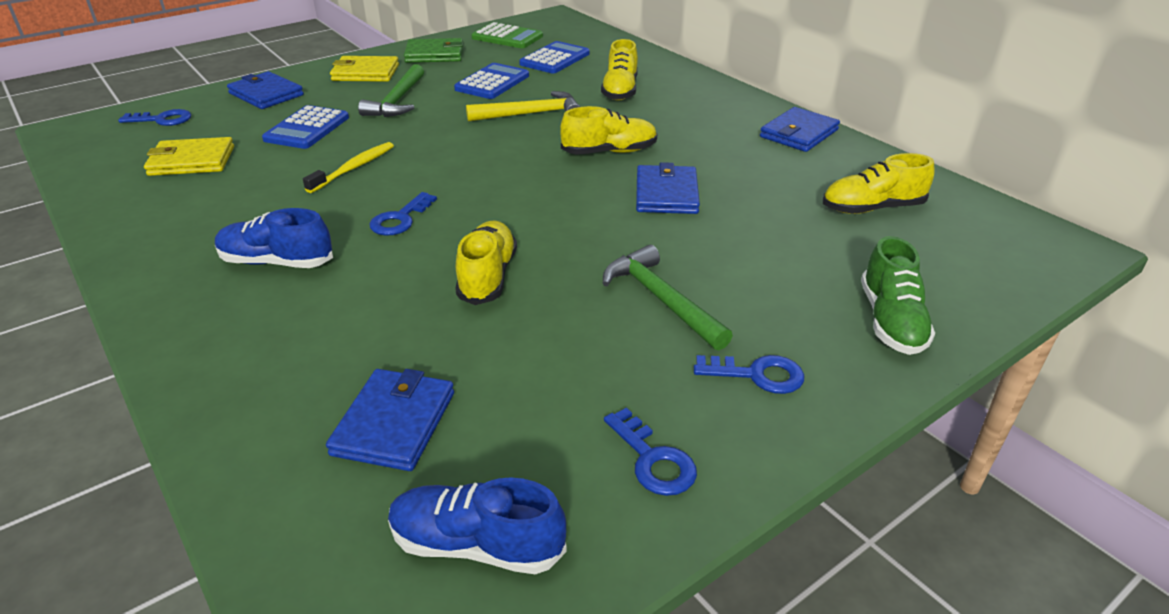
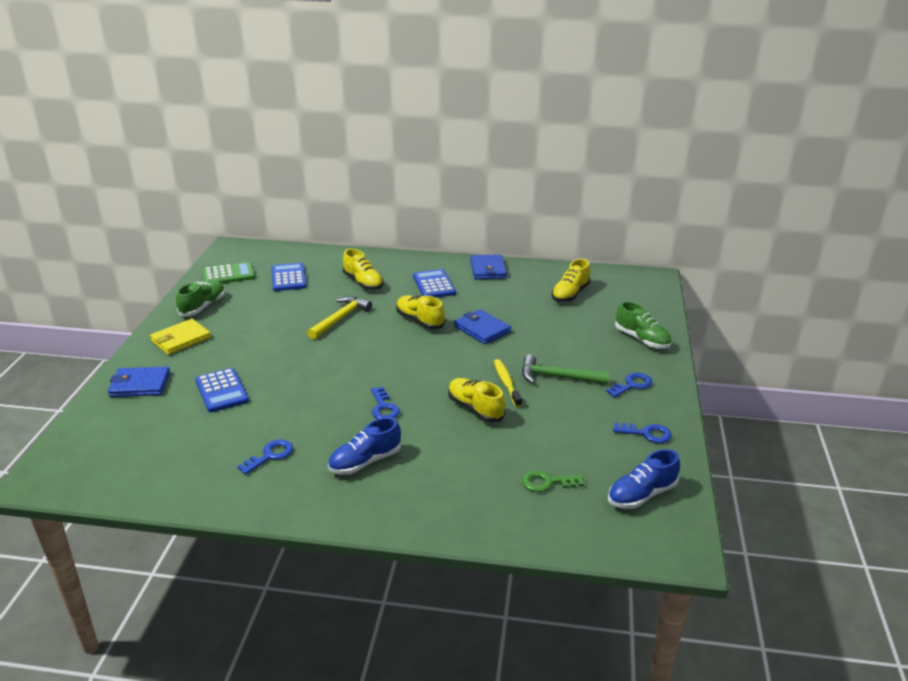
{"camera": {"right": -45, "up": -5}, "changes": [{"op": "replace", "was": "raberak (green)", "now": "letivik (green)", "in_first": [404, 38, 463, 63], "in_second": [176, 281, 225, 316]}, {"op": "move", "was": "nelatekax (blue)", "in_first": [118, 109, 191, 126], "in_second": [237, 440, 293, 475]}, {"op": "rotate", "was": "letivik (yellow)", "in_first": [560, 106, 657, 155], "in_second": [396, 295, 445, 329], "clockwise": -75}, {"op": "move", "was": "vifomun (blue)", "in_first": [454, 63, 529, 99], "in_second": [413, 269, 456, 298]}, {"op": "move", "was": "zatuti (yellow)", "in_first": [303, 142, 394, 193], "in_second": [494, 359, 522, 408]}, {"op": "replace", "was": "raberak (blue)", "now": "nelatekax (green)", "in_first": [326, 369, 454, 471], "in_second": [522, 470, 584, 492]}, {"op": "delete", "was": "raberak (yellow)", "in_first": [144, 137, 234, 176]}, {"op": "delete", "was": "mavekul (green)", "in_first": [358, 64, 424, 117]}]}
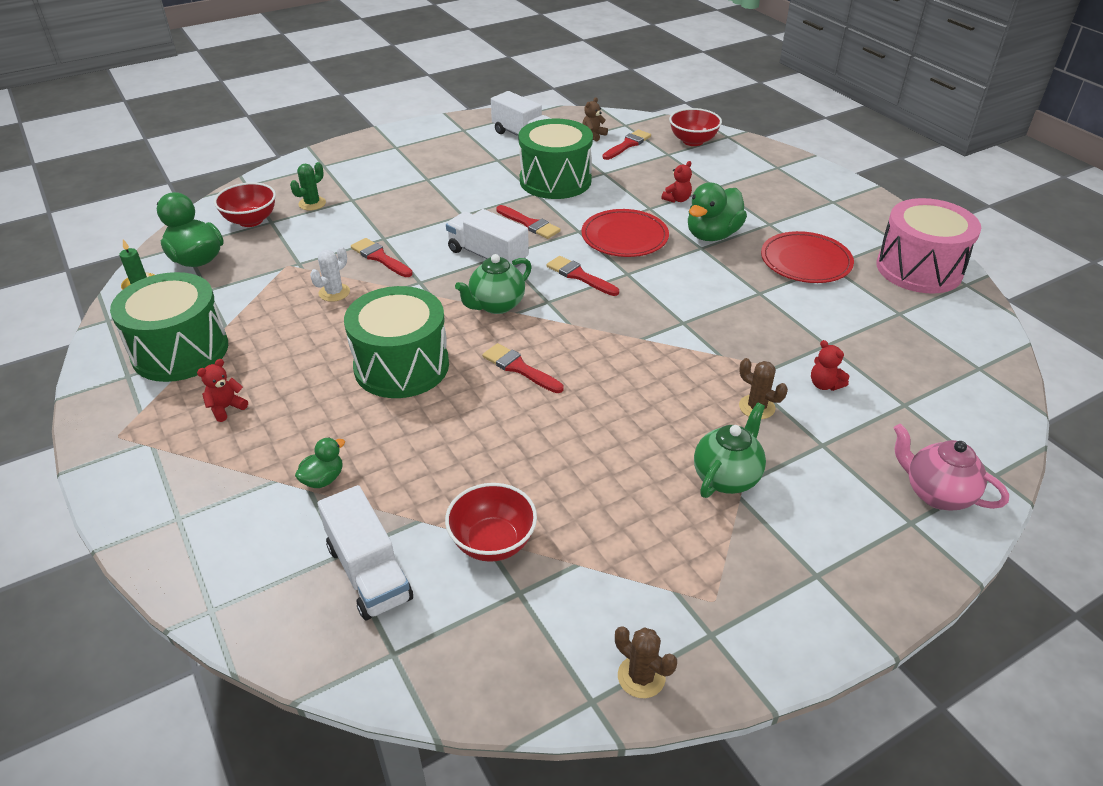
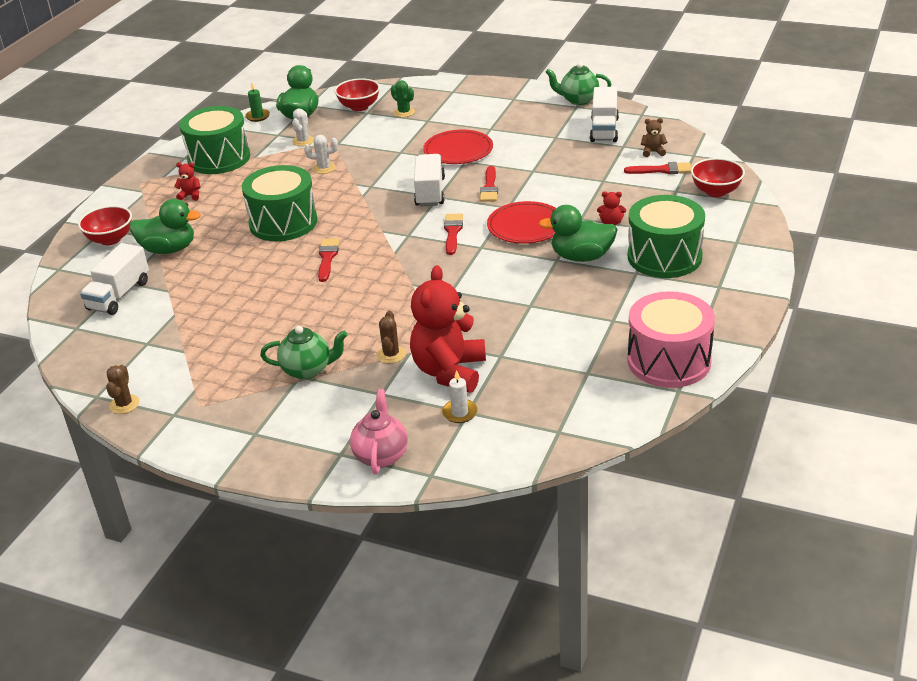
{"camera": {"right": 55, "up": -5}, "changes": [{"op": "move", "was": "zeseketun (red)", "in_first": [445, 483, 537, 562], "in_second": [78, 206, 132, 245]}, {"op": "resize", "was": "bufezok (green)", "in_first": [295, 437, 345, 488], "in_second": [129, 199, 201, 254], "ratio": 1.92}, {"op": "insert", "now": "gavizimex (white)", "in_second": [292, 108, 314, 146]}, {"op": "rotate", "was": "gavizimex (green)", "in_first": [290, 162, 326, 211], "in_second": [391, 80, 415, 117], "clockwise": 45}, {"op": "resize", "was": "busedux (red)", "in_first": [811, 340, 849, 391], "in_second": [410, 265, 486, 393], "ratio": 2.48}, {"op": "move", "was": "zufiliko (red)", "in_first": [761, 231, 854, 283], "in_second": [423, 130, 493, 164]}, {"op": "insert", "now": "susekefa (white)", "in_second": [442, 370, 478, 423]}, {"op": "move", "was": "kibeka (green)", "in_first": [455, 254, 532, 314], "in_second": [545, 62, 612, 105]}, {"op": "move", "was": "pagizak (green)", "in_first": [518, 118, 593, 199], "in_second": [628, 195, 705, 278]}, {"op": "delete", "was": "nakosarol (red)", "in_first": [351, 238, 413, 277]}]}
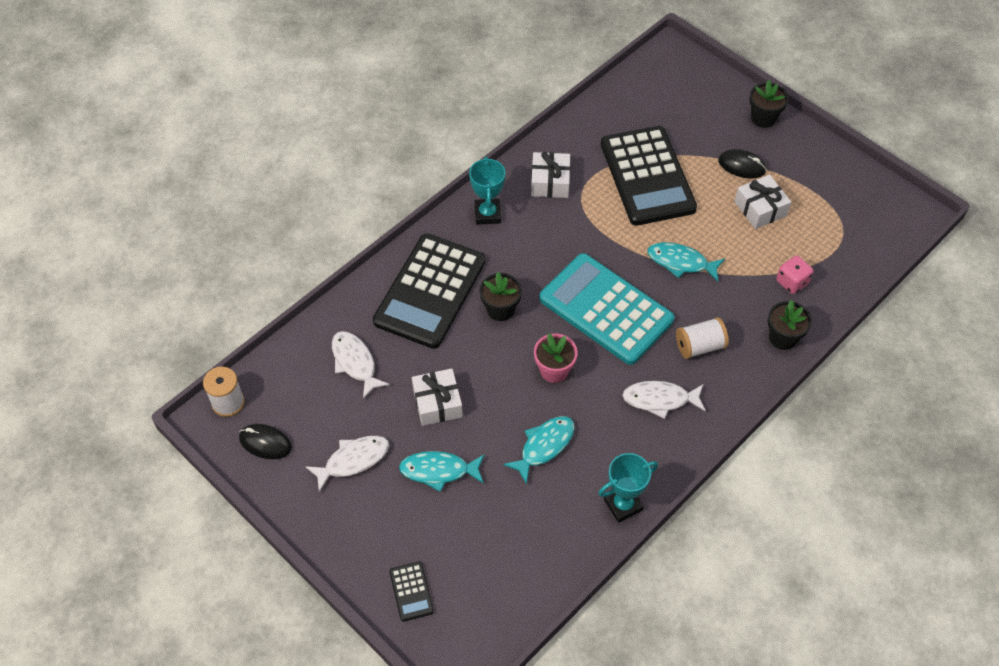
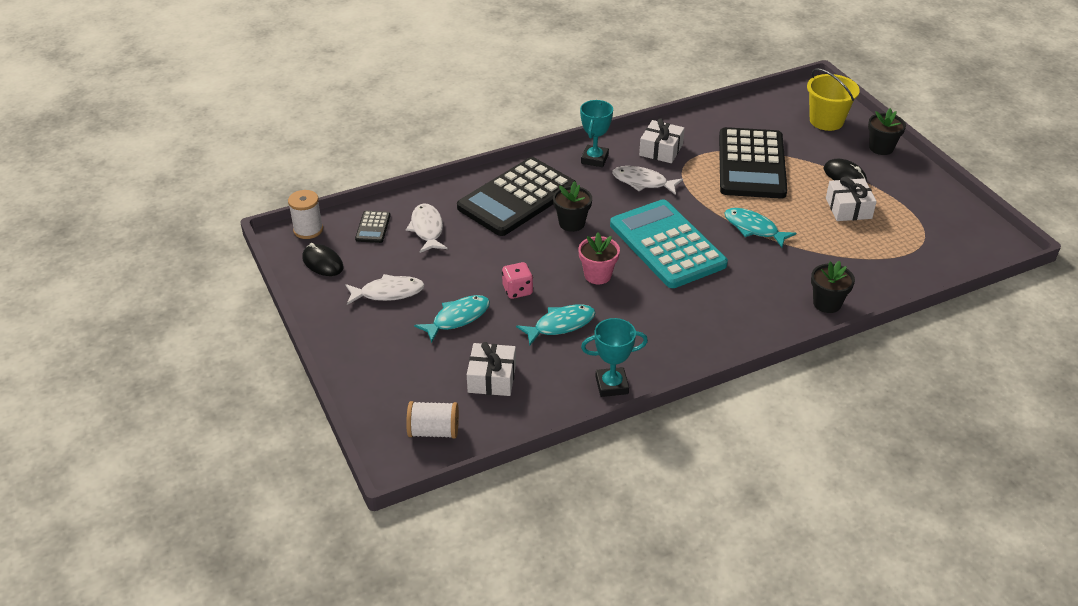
{"camera": {"right": 20, "up": -15}, "changes": [{"op": "move", "was": "vifomun (black)", "in_first": [389, 561, 434, 622], "in_second": [355, 211, 391, 243]}, {"op": "move", "was": "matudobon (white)", "in_first": [676, 317, 729, 359], "in_second": [406, 401, 459, 438]}, {"op": "rotate", "was": "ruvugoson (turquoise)", "in_first": [399, 451, 484, 492], "in_second": [414, 295, 490, 343], "clockwise": 120}, {"op": "move", "was": "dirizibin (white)", "in_first": [412, 368, 463, 426], "in_second": [467, 342, 516, 396]}, {"op": "move", "was": "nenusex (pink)", "in_first": [776, 256, 813, 294], "in_second": [502, 262, 533, 299]}, {"op": "move", "was": "ruvugoson (white)", "in_first": [622, 381, 706, 419], "in_second": [612, 166, 683, 195]}, {"op": "insert", "now": "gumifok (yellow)", "in_second": [807, 68, 860, 131]}]}
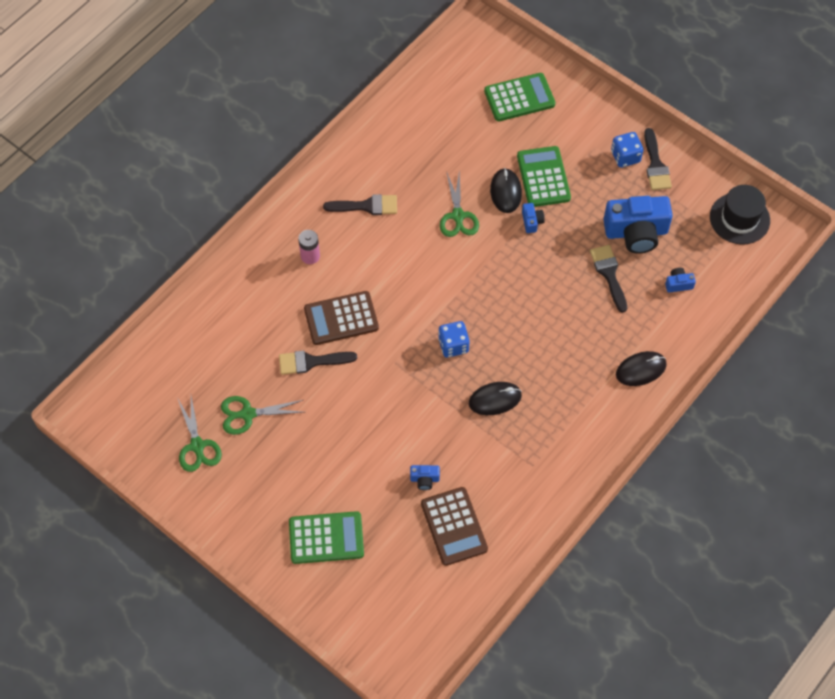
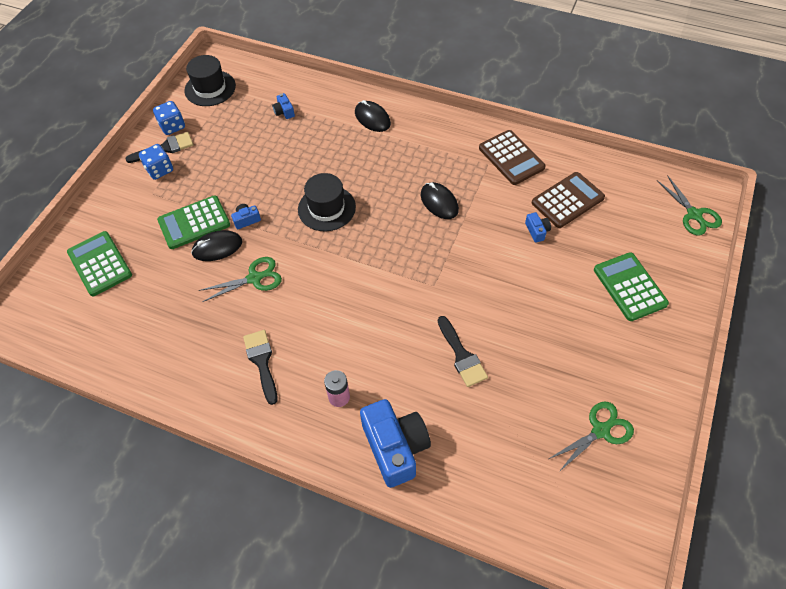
{"camera": {"right": -105, "up": -5}, "changes": [{"op": "move", "was": "nenusex (blue)", "in_first": [438, 321, 469, 358], "in_second": [153, 101, 185, 135]}, {"op": "insert", "now": "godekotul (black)", "in_second": [298, 173, 356, 231]}, {"op": "move", "was": "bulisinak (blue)", "in_first": [603, 196, 673, 254], "in_second": [360, 399, 431, 488]}, {"op": "move", "was": "vifomun (brown)", "in_first": [304, 291, 379, 345], "in_second": [479, 130, 545, 185]}, {"op": "move", "was": "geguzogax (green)", "in_first": [221, 396, 304, 435], "in_second": [657, 175, 722, 236]}, {"op": "delete", "was": "nakosarol (black)", "in_first": [590, 245, 627, 313]}]}
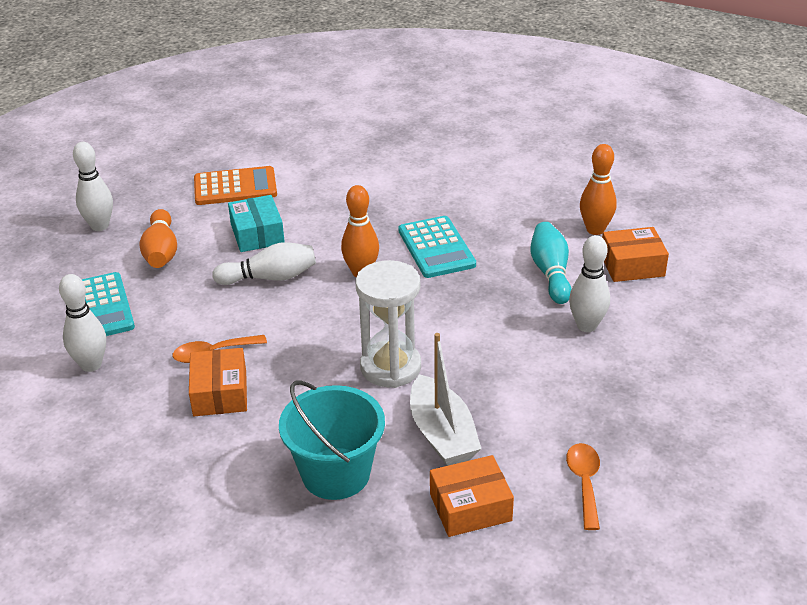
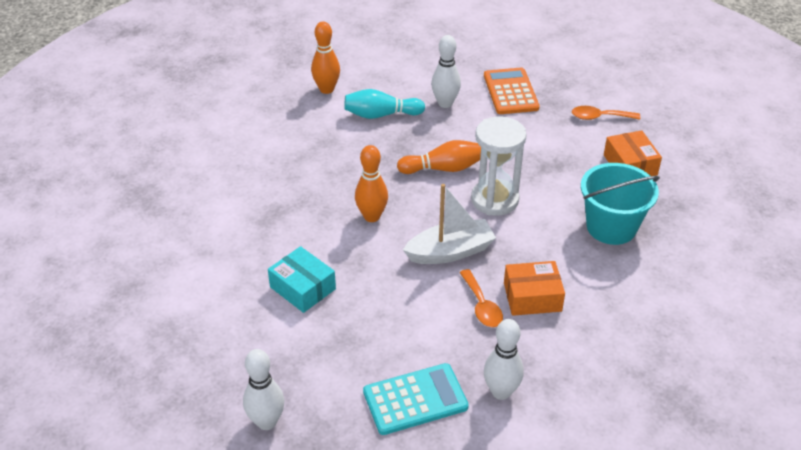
{"camera": {"right": -90, "up": 5}, "changes": [{"op": "rotate", "was": "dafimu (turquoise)", "in_first": [228, 195, 285, 252], "in_second": [268, 246, 336, 313], "clockwise": 60}, {"op": "move", "was": "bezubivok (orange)", "in_first": [139, 209, 177, 268], "in_second": [397, 140, 481, 174]}, {"op": "move", "was": "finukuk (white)", "in_first": [410, 333, 481, 466], "in_second": [403, 184, 496, 264]}, {"op": "move", "was": "vifomun (orange)", "in_first": [194, 166, 277, 205], "in_second": [484, 68, 540, 114]}, {"op": "delete", "was": "bezubivok (white)", "in_first": [212, 242, 316, 285]}, {"op": "delete", "was": "vifomun (turquoise)", "in_first": [398, 216, 476, 278]}, {"op": "delete", "was": "dafimu (orange)", "in_first": [602, 227, 669, 282]}]}
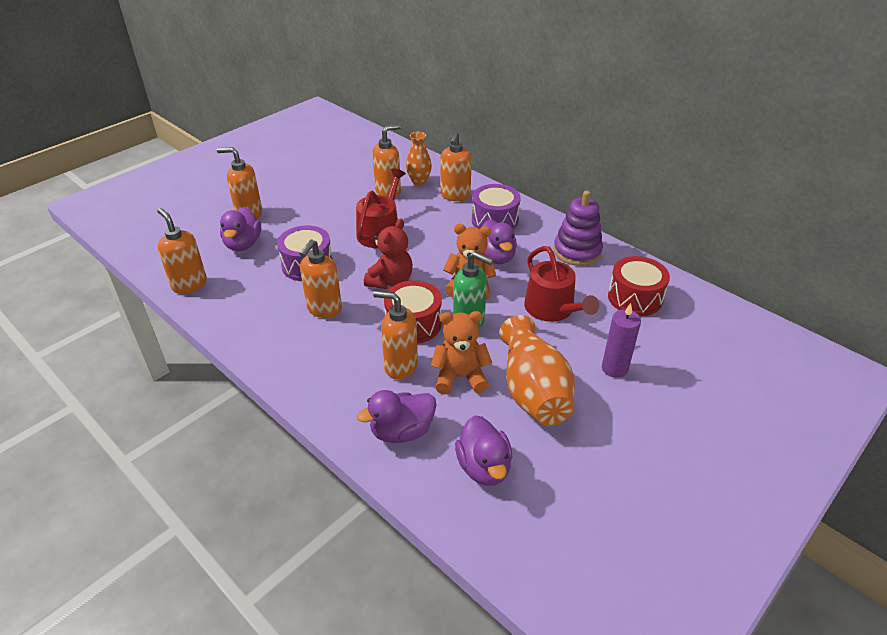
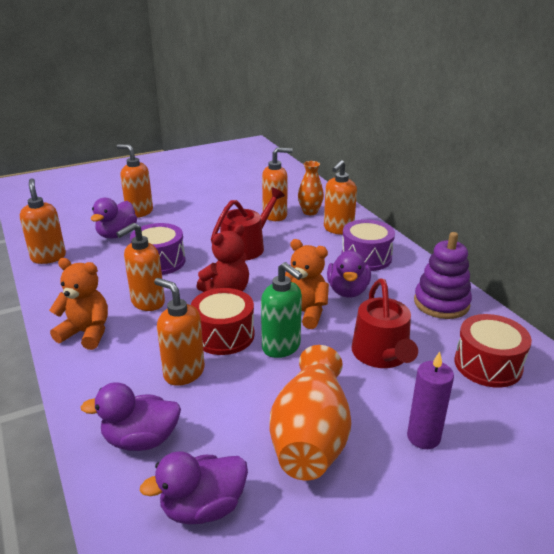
{"camera": {"right": 20, "up": -10}, "changes": [{"op": "move", "was": "busedux (orange)", "in_first": [431, 311, 492, 395], "in_second": [49, 258, 108, 350]}, {"op": "rotate", "was": "bufezok (purple)", "in_first": [455, 415, 513, 486], "in_second": [140, 451, 248, 524], "clockwise": 60}]}
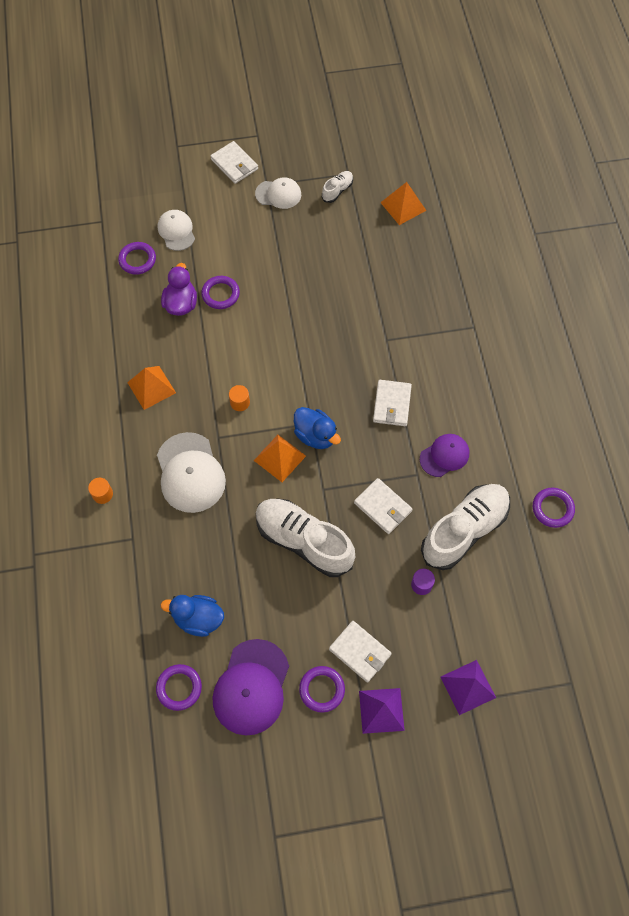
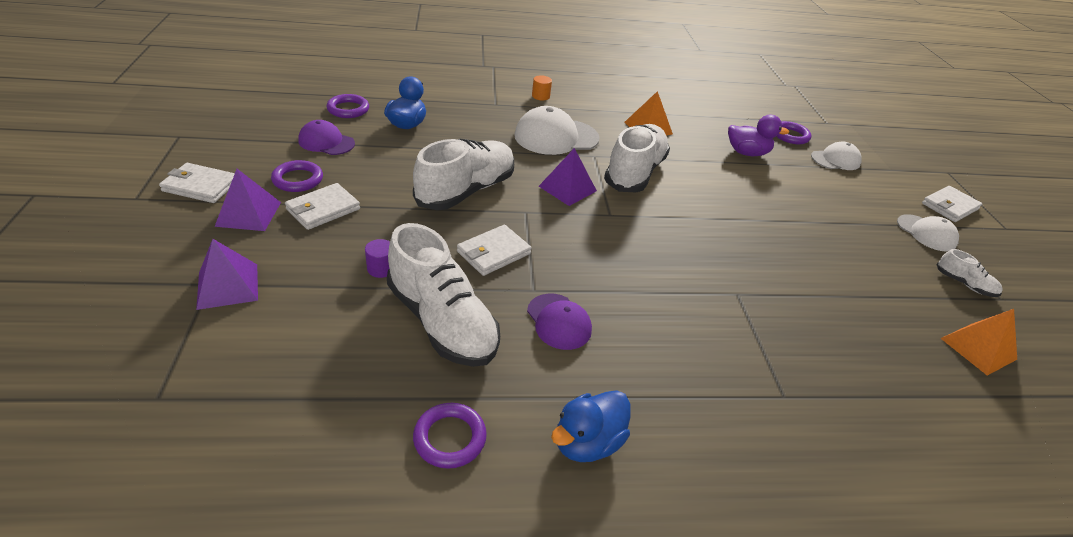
{"camera": {"right": 90, "up": -25}, "changes": [{"op": "move", "was": "raberak (white)", "in_first": [373, 380, 412, 426], "in_second": [159, 163, 235, 203]}, {"op": "resize", "was": "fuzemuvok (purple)", "in_first": [212, 639, 289, 735], "in_second": [298, 120, 355, 155], "ratio": 0.61}, {"op": "recolor", "was": "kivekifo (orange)", "now": "kivekifo (purple)", "in_first": [254, 435, 306, 482], "in_second": [539, 148, 597, 206]}, {"op": "move", "was": "bufezok (blue)", "in_first": [294, 407, 341, 449], "in_second": [551, 390, 631, 462]}, {"op": "replace", "was": "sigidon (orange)", "now": "letivik (white)", "in_first": [229, 385, 250, 411], "in_second": [604, 124, 670, 192]}, {"op": "rotate", "was": "fuzemuvok (white)", "in_first": [255, 177, 301, 209], "in_second": [897, 214, 959, 251], "clockwise": -45}, {"op": "delete", "was": "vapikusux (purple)", "in_first": [201, 276, 240, 309]}]}
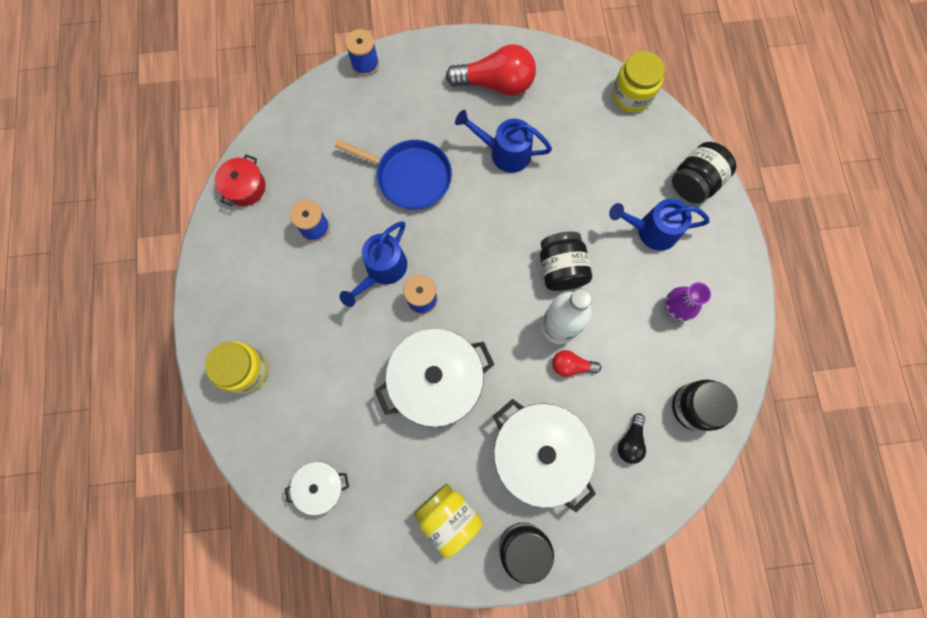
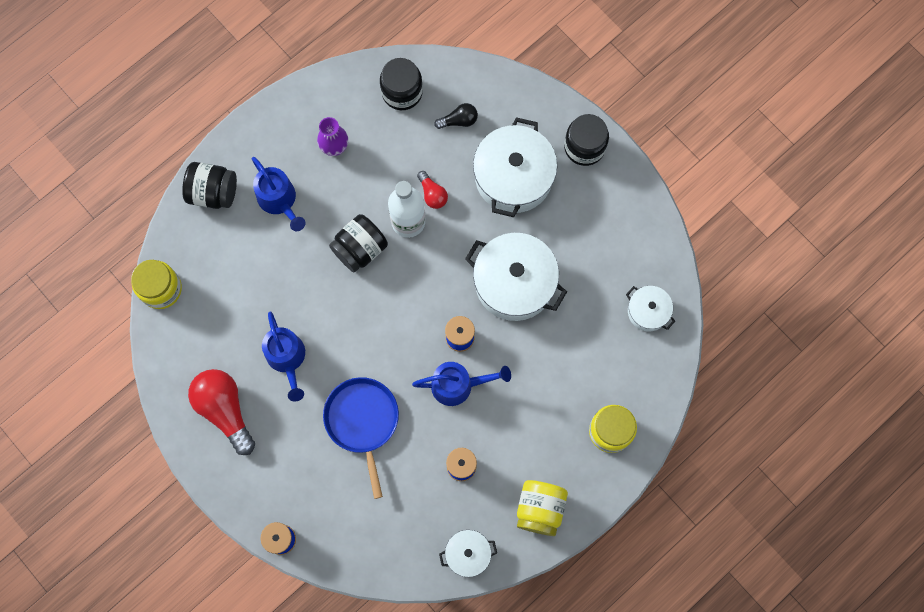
{"camera": {"right": -125, "up": 0}, "changes": [{"op": "recolor", "was": "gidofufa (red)", "now": "gidofufa (white)", "in_first": [215, 154, 265, 206], "in_second": [439, 530, 497, 577]}, {"op": "move", "was": "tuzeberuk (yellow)", "in_first": [413, 484, 483, 558], "in_second": [517, 480, 568, 536]}]}
